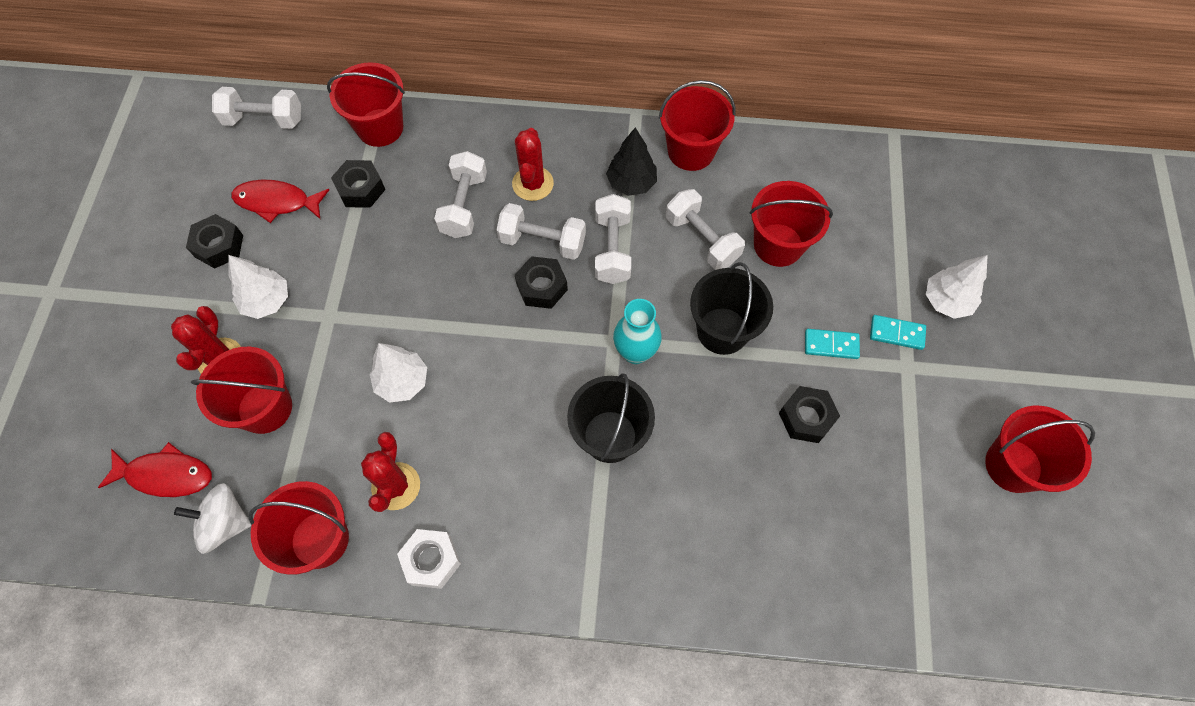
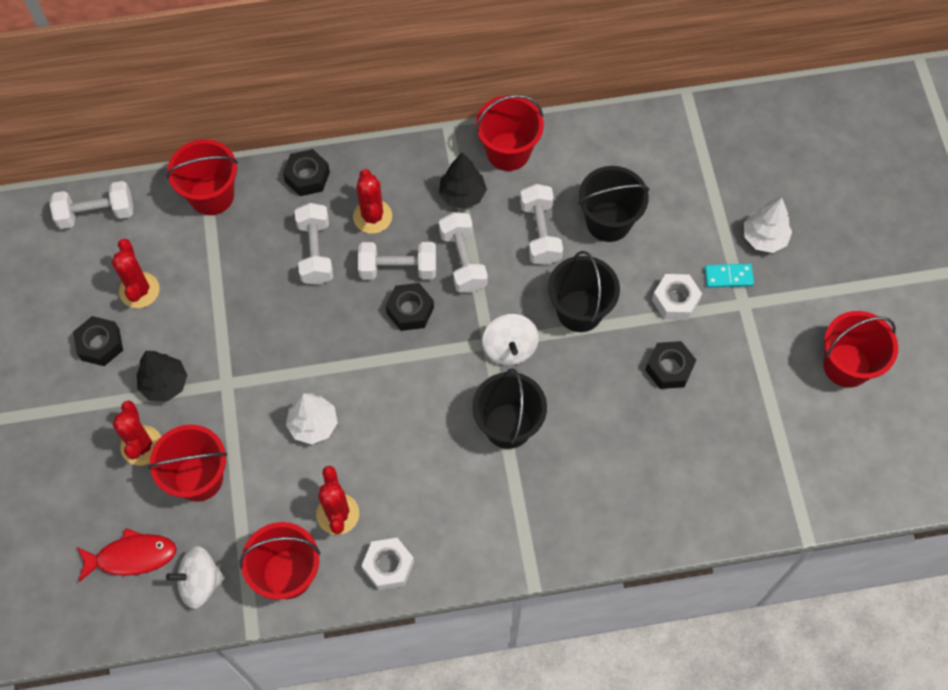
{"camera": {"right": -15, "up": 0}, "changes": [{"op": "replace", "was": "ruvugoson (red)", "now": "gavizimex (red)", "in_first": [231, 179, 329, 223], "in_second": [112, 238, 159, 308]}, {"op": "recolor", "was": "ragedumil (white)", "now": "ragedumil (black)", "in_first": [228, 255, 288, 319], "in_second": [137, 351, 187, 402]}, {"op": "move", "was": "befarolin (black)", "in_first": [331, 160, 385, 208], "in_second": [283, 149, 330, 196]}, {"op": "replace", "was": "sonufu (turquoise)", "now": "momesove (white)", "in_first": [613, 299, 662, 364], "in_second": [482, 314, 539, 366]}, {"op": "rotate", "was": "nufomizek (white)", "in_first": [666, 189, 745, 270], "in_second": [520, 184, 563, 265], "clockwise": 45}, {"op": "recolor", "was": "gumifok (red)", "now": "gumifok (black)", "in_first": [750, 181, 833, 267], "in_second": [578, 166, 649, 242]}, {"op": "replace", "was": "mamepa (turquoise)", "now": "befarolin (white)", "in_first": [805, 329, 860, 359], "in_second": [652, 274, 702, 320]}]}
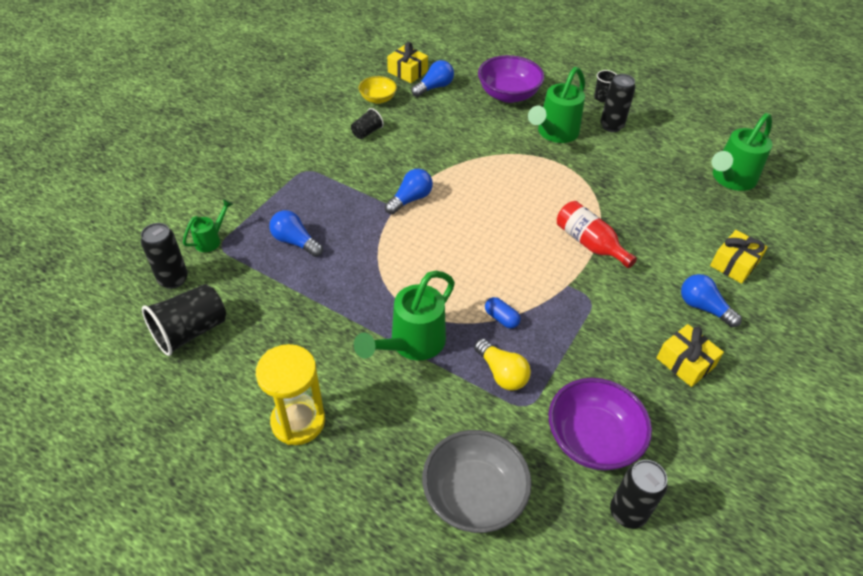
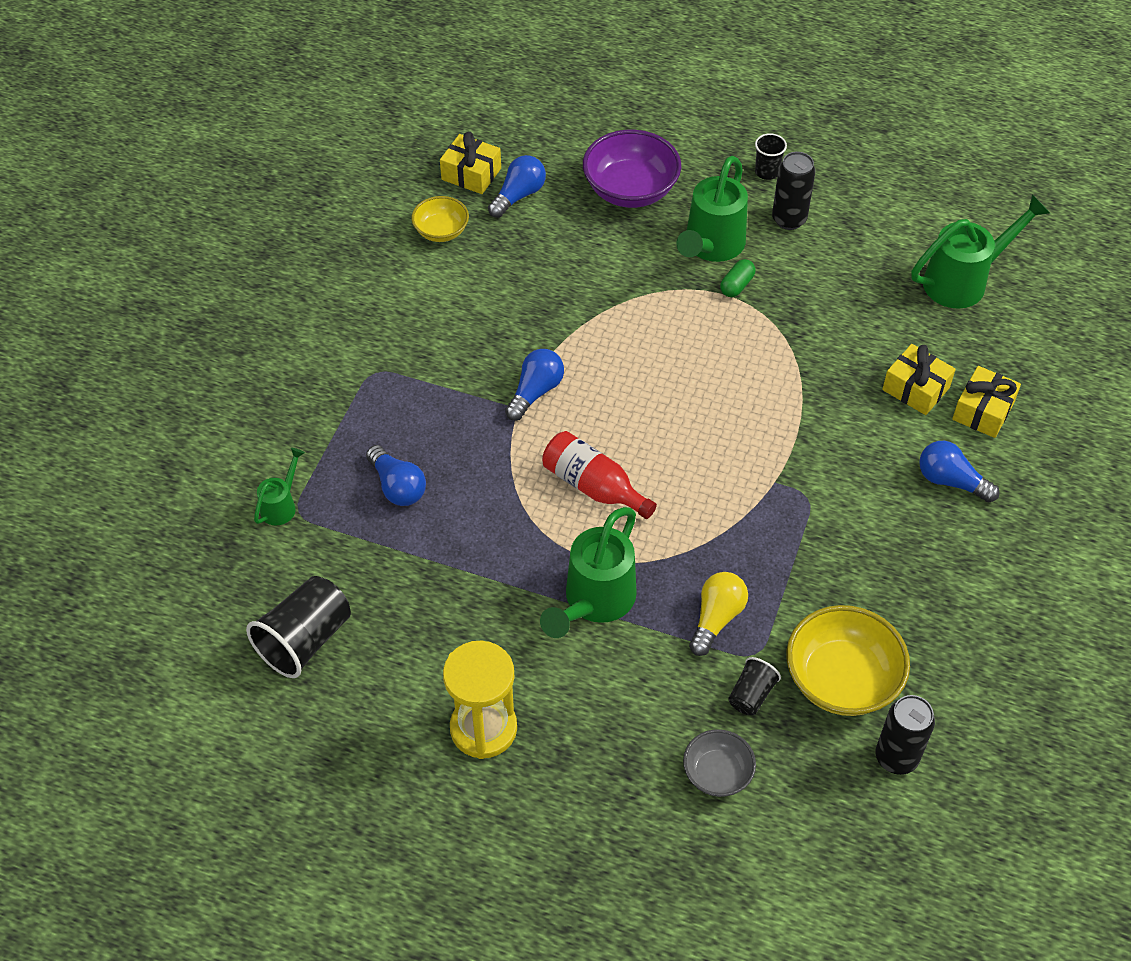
{"camera": {"right": -10, "up": 5}, "changes": [{"op": "rotate", "was": "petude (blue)", "in_first": [269, 210, 323, 257], "in_second": [366, 445, 426, 506], "clockwise": -150}, {"op": "move", "was": "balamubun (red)", "in_first": [557, 201, 637, 268], "in_second": [542, 431, 657, 519]}, {"op": "resize", "was": "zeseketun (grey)", "in_first": [422, 430, 532, 533], "in_second": [683, 729, 756, 797], "ratio": 0.57}, {"op": "rotate", "was": "petude (yellow)", "in_first": [474, 339, 531, 390], "in_second": [689, 572, 748, 656], "clockwise": -105}, {"op": "insert", "now": "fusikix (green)", "in_second": [720, 259, 755, 297]}, {"op": "move", "was": "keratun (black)", "in_first": [351, 108, 384, 139], "in_second": [728, 657, 781, 715]}, {"op": "recolor", "was": "zeseketun (purple)", "now": "zeseketun (yellow)", "in_first": [548, 378, 652, 470], "in_second": [786, 605, 910, 716]}, {"op": "move", "was": "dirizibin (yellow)", "in_first": [657, 324, 724, 387], "in_second": [882, 344, 956, 415]}, {"op": "rotate", "was": "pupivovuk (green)", "in_first": [712, 113, 772, 191], "in_second": [912, 194, 1050, 309], "clockwise": -150}, {"op": "delete", "was": "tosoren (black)", "in_first": [141, 223, 188, 289]}, {"op": "delete", "was": "fusikix (blue)", "in_first": [485, 297, 521, 329]}]}
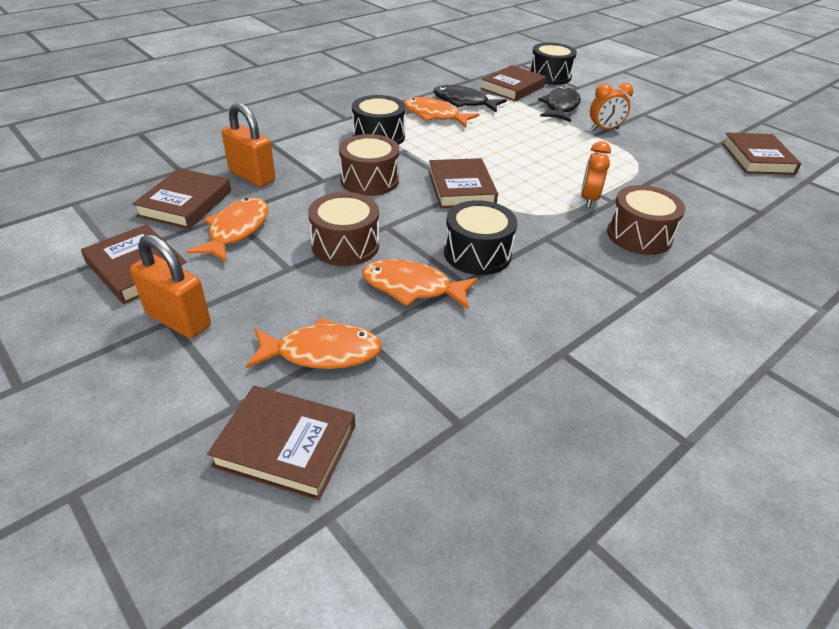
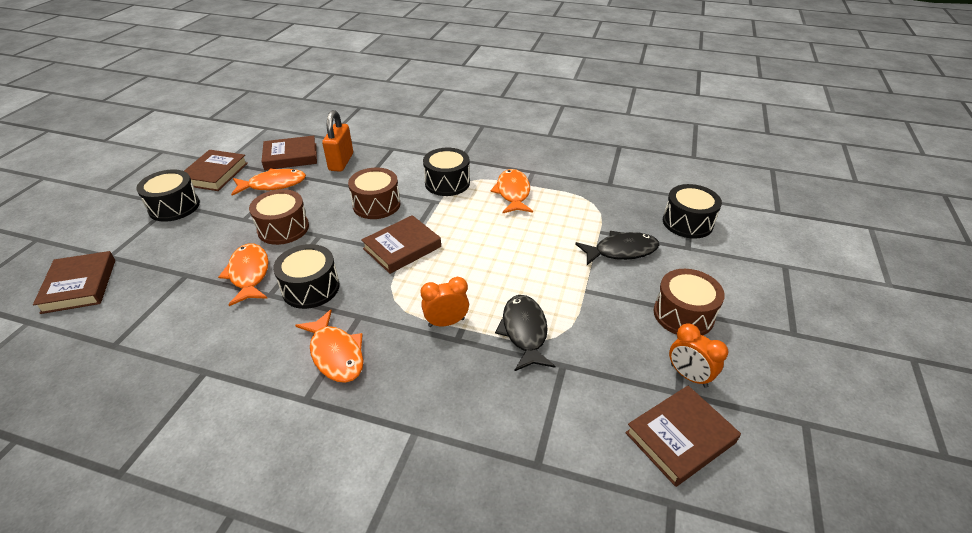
{"camera": {"right": 60, "up": 0}, "changes": [{"op": "replace", "was": "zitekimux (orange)", "now": "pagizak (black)", "in_first": [130, 234, 211, 339], "in_second": [136, 169, 200, 222]}, {"op": "move", "was": "ruvugoson (orange)", "in_first": [246, 317, 382, 369], "in_second": [295, 309, 363, 383]}, {"op": "move", "was": "ruvugoson (black)", "in_first": [433, 85, 507, 112], "in_second": [495, 295, 555, 371]}, {"op": "move", "was": "pagizak (brown)", "in_first": [607, 185, 685, 255], "in_second": [653, 269, 725, 335]}, {"op": "move", "was": "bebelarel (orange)", "in_first": [590, 83, 633, 131], "in_second": [669, 324, 728, 388]}, {"op": "delete", "was": "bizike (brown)", "in_first": [481, 65, 546, 101]}]}
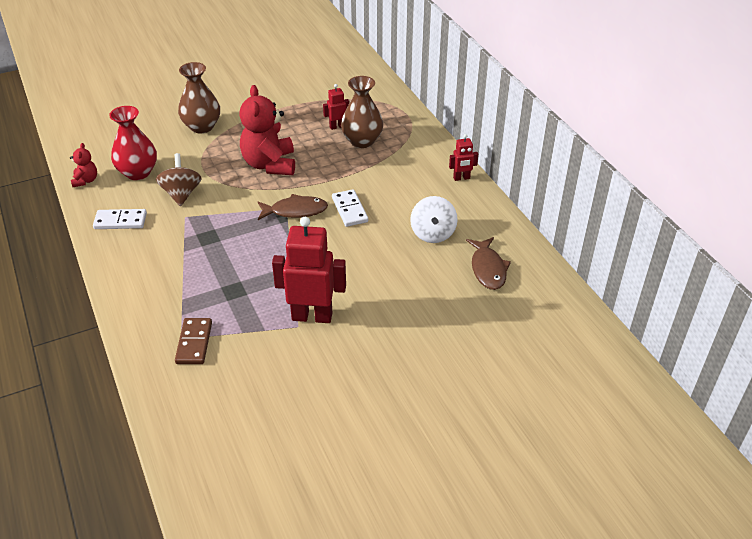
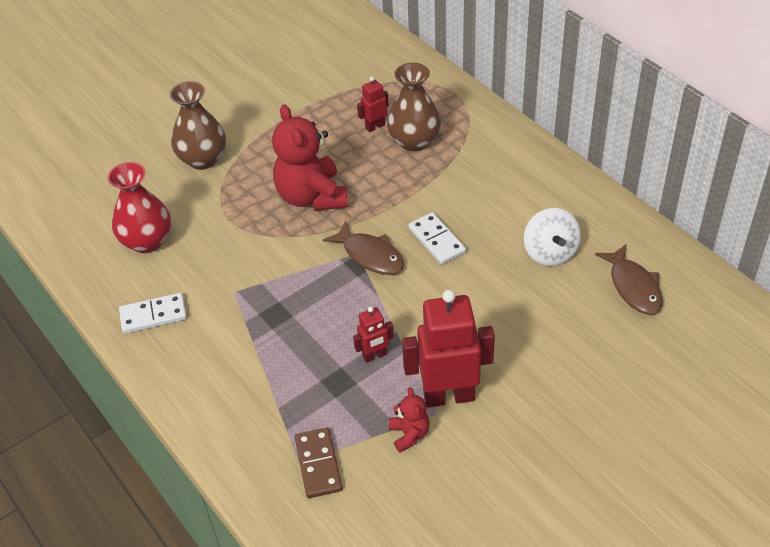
{"camera": {"right": -10, "up": 5}, "changes": [{"op": "rotate", "was": "ruvugoson (brown)", "in_first": [258, 194, 328, 220], "in_second": [323, 221, 404, 275], "clockwise": 60}, {"op": "move", "was": "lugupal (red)", "in_first": [449, 134, 478, 181], "in_second": [353, 306, 394, 363]}, {"op": "move", "was": "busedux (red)", "in_first": [70, 143, 97, 187], "in_second": [389, 387, 430, 452]}, {"op": "delete", "was": "momesove (brown)", "in_first": [156, 153, 202, 206]}]}
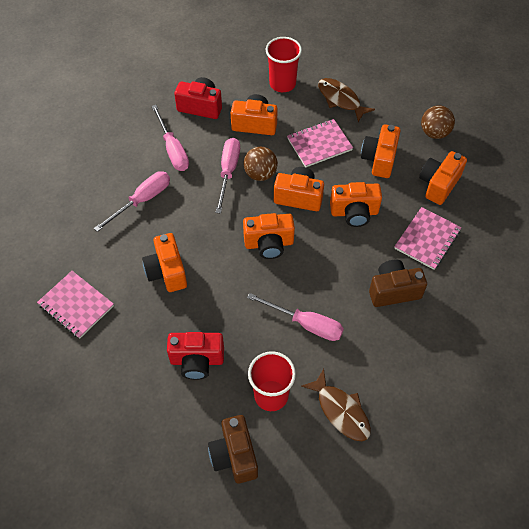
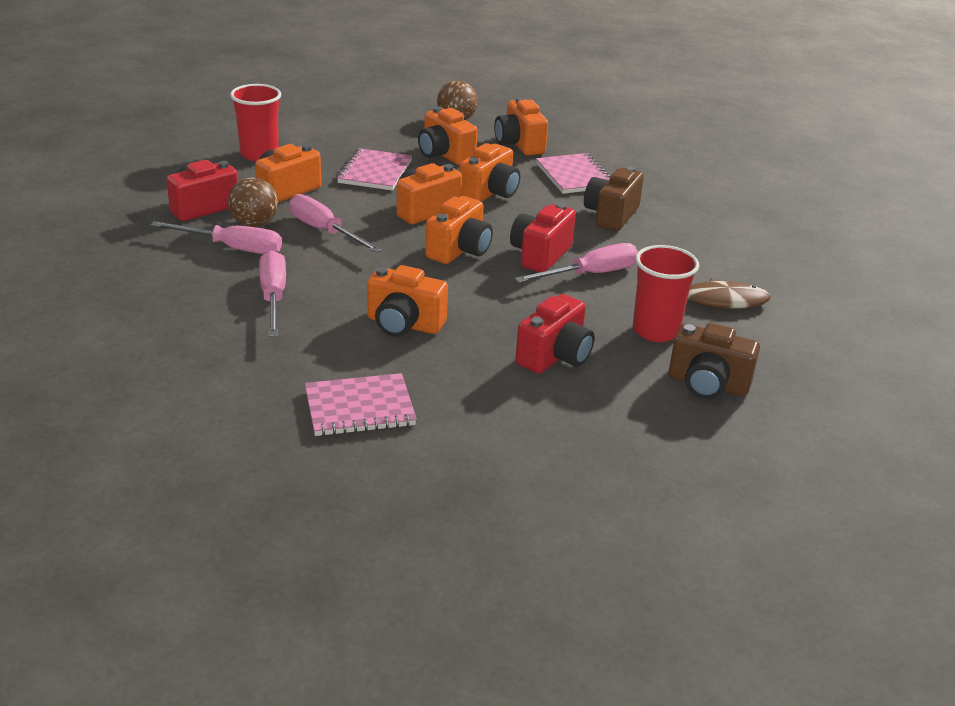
{"camera": {"right": -55, "up": -25}, "changes": [{"op": "move", "was": "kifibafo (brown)", "in_first": [243, 147, 278, 181], "in_second": [228, 177, 278, 227]}, {"op": "insert", "now": "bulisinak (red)", "in_second": [510, 203, 576, 272]}, {"op": "delete", "was": "ruvugoson (brown)", "in_first": [318, 78, 375, 122]}]}
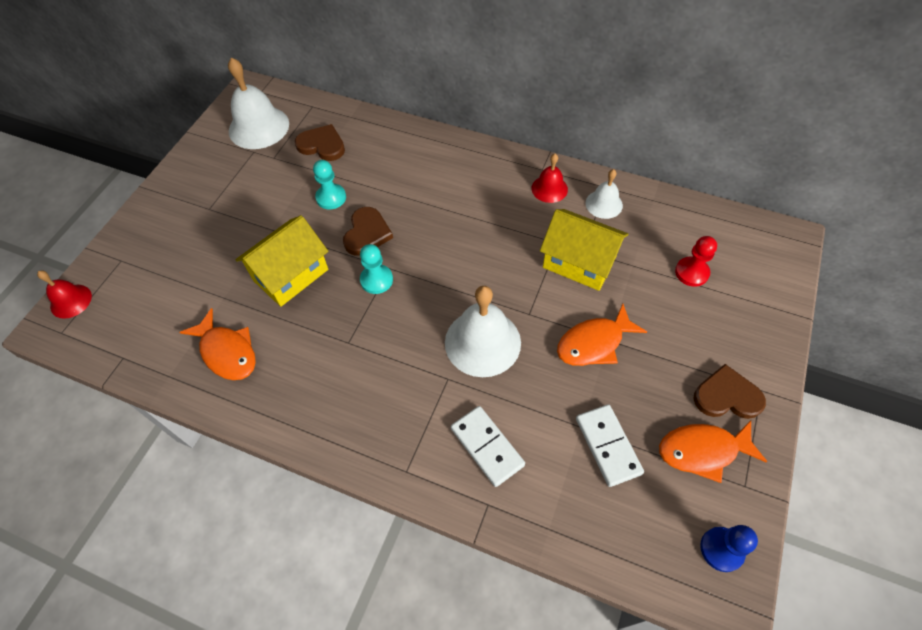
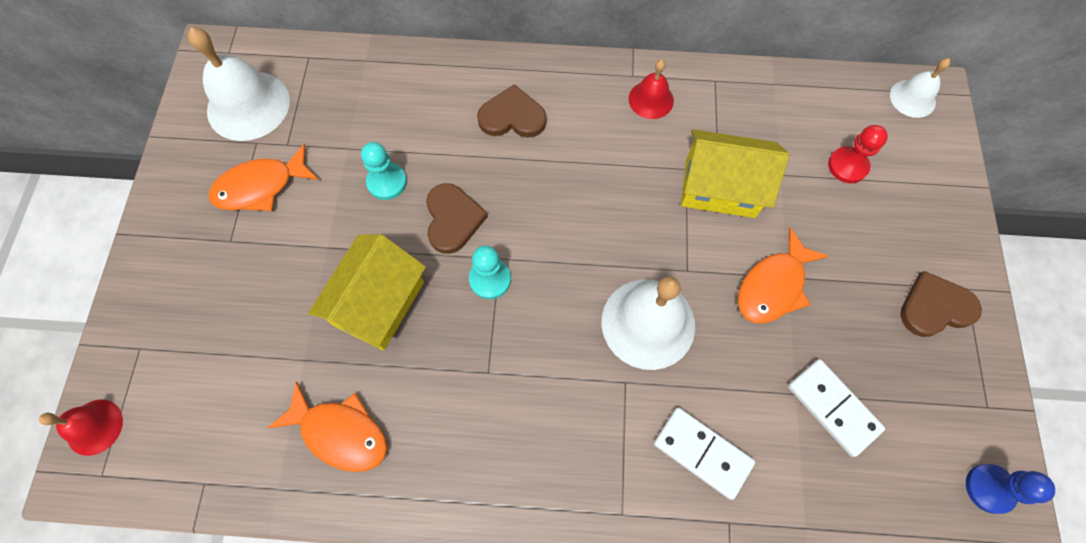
{"camera": {"right": -20, "up": 10}, "changes": [{"op": "move", "was": "ruvugoson (orange)", "in_first": [659, 420, 767, 483], "in_second": [209, 143, 319, 211]}, {"op": "move", "was": "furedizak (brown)", "in_first": [295, 124, 345, 161], "in_second": [477, 84, 547, 138]}, {"op": "move", "was": "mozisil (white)", "in_first": [585, 169, 623, 219], "in_second": [890, 58, 951, 118]}]}
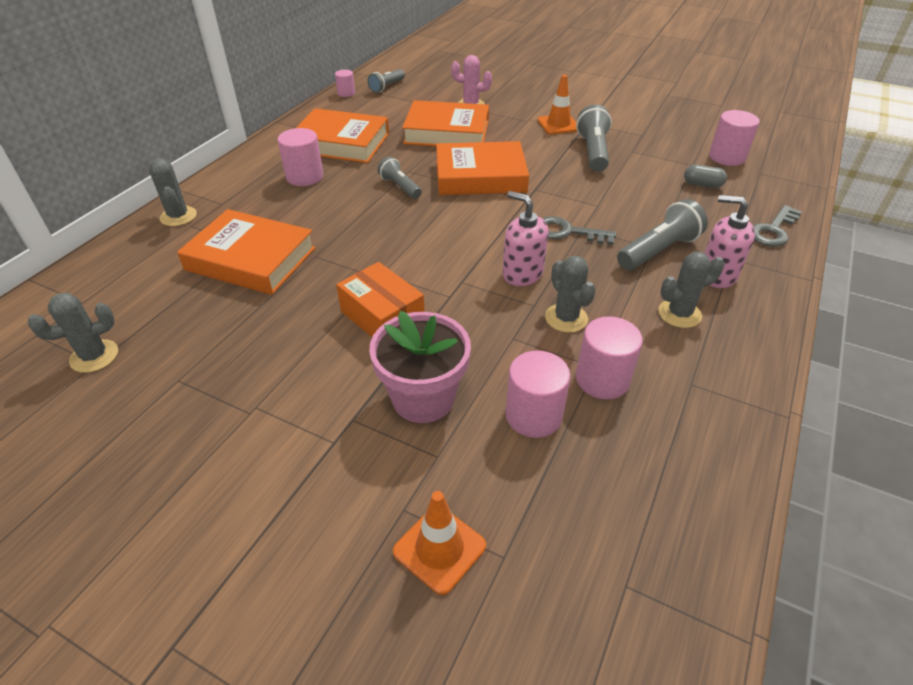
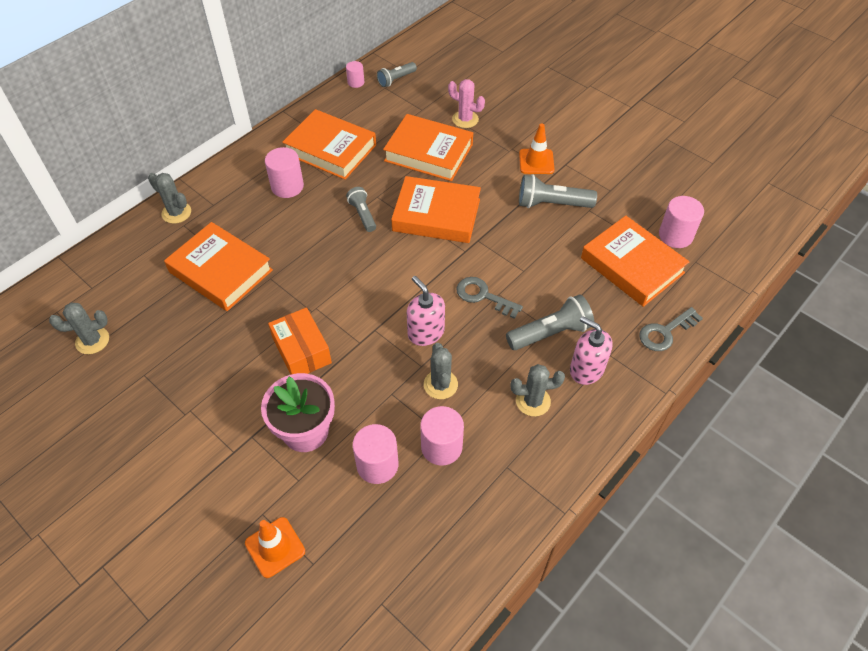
{"camera": {"right": 15, "up": 10}, "changes": [{"op": "rotate", "was": "gavizimex (grey)", "in_first": [149, 158, 197, 226], "in_second": [148, 173, 191, 224], "clockwise": -45}, {"op": "rotate", "was": "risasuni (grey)", "in_first": [576, 105, 612, 172], "in_second": [519, 175, 597, 208], "clockwise": -105}, {"op": "replace", "was": "fusikix (grey)", "now": "bizike (orange)", "in_first": [684, 165, 727, 188], "in_second": [581, 216, 690, 307]}]}
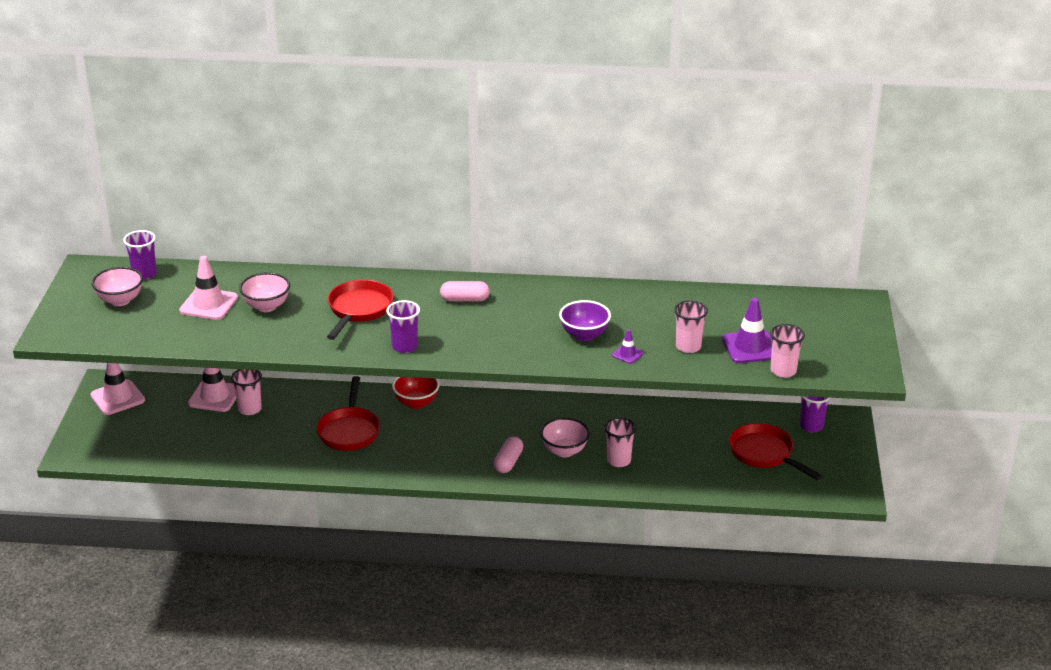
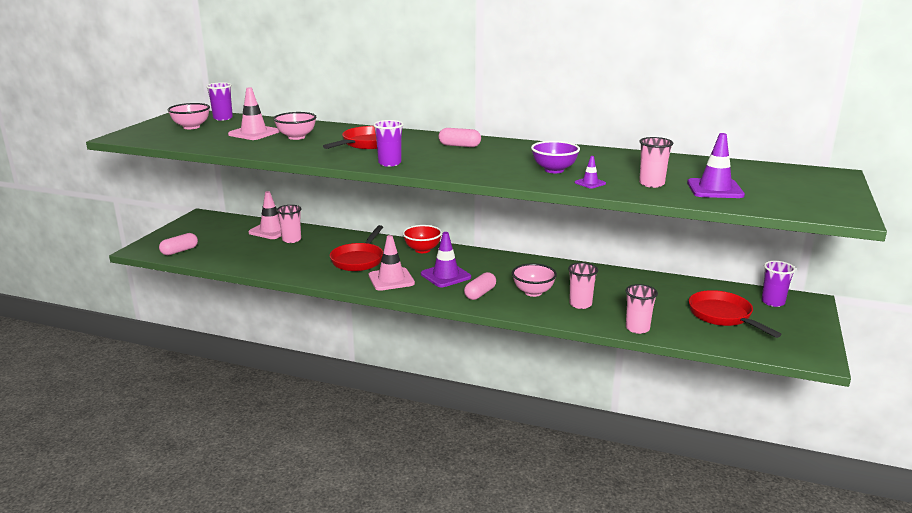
{"camera": {"right": 15, "up": -10}, "changes": [{"op": "insert", "now": "fusikix (pink)", "in_second": [159, 233, 198, 255]}, {"op": "move", "was": "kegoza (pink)", "in_first": [91, 363, 145, 415], "in_second": [369, 235, 415, 291]}, {"op": "insert", "now": "kegoza (purple)", "in_second": [421, 232, 471, 287]}, {"op": "move", "was": "keratun (pink)", "in_first": [770, 324, 805, 378], "in_second": [625, 284, 658, 334]}]}
